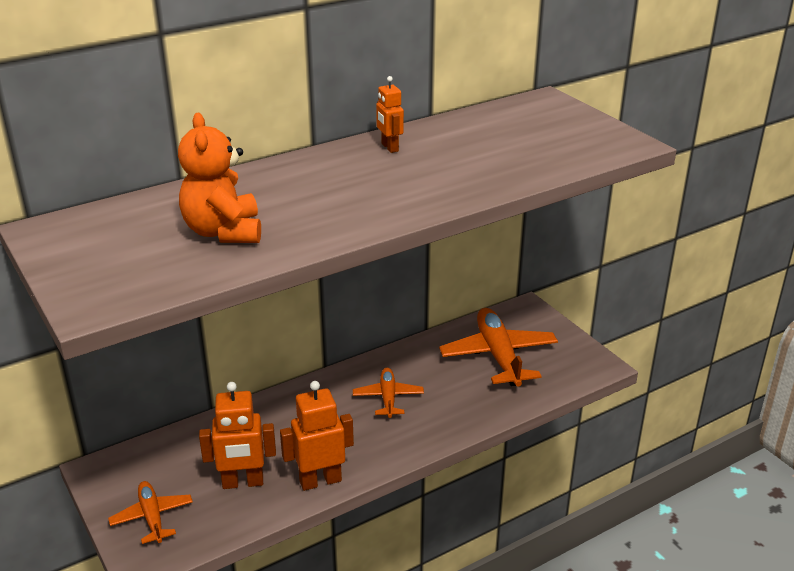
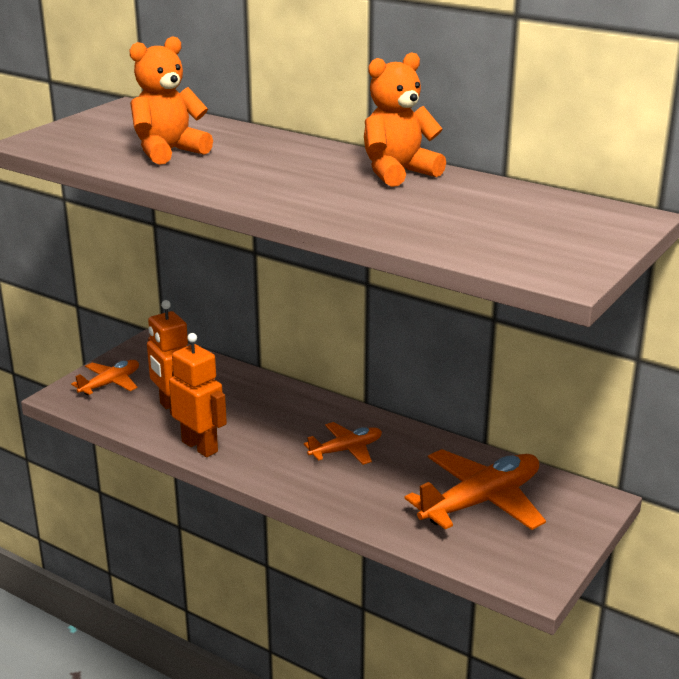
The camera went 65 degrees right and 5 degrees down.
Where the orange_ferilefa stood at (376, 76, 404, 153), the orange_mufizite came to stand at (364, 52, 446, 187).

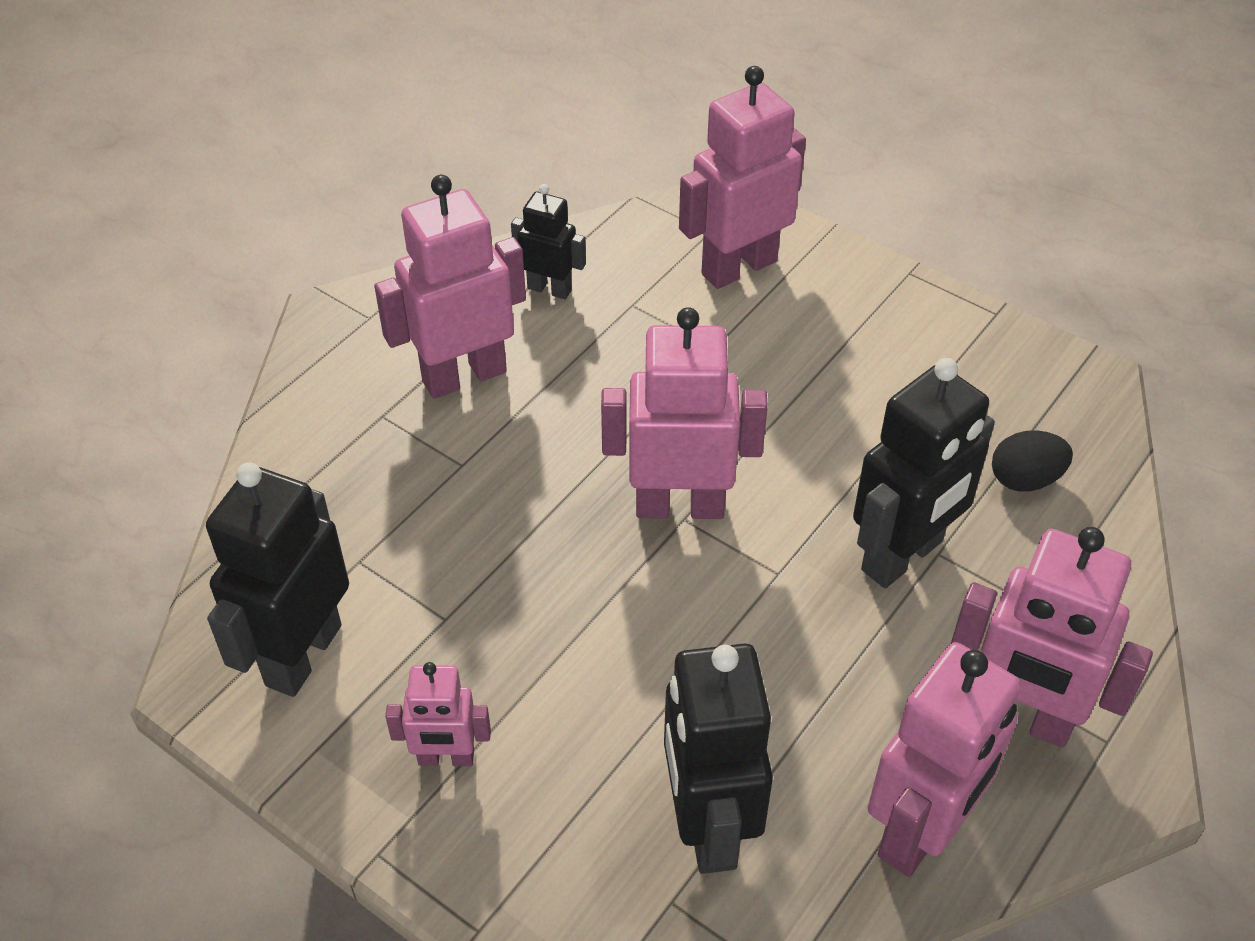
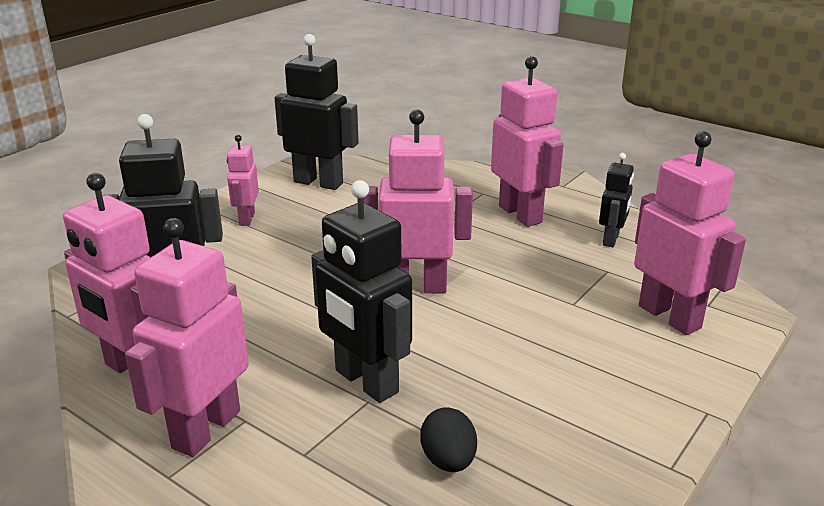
The camera went 90 degrees right and 20 degrees down.
The pink_ferilefa at (601, 307, 768, 519) ended up facing another way, 90 degrees counterclockwise from before.

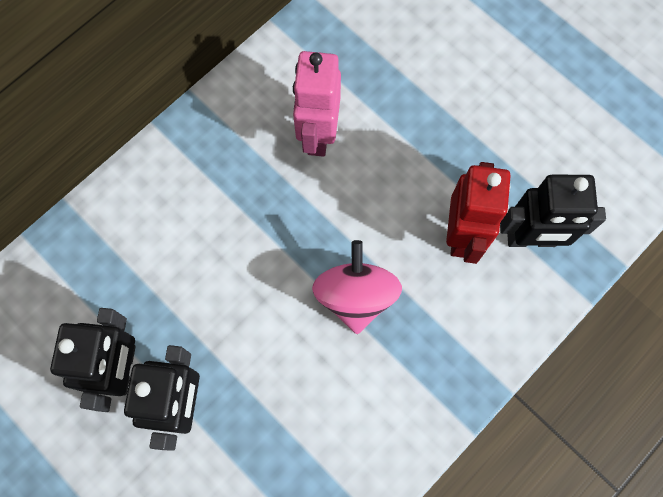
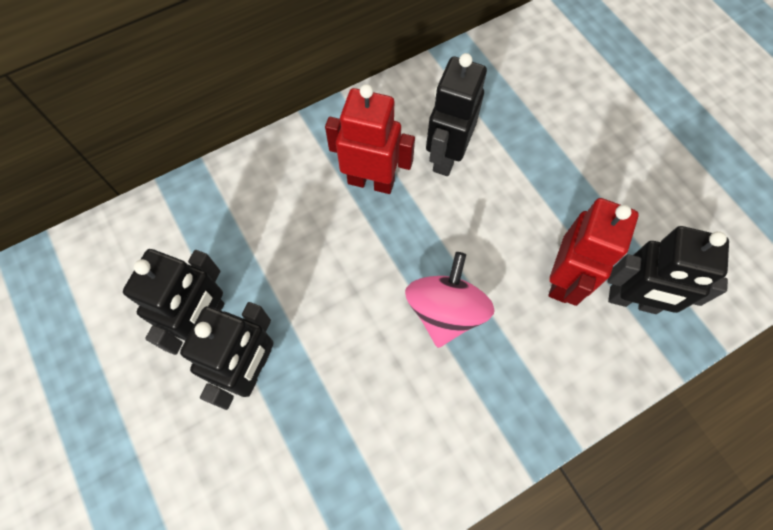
The camera went 15 degrees right and 5 degrees down.
The second view gained the red_ferilefa at (325, 84, 415, 194).
What was the pink_ferilefa at (293, 51, 341, 157) turned into the black_ferilefa at (426, 53, 487, 176).

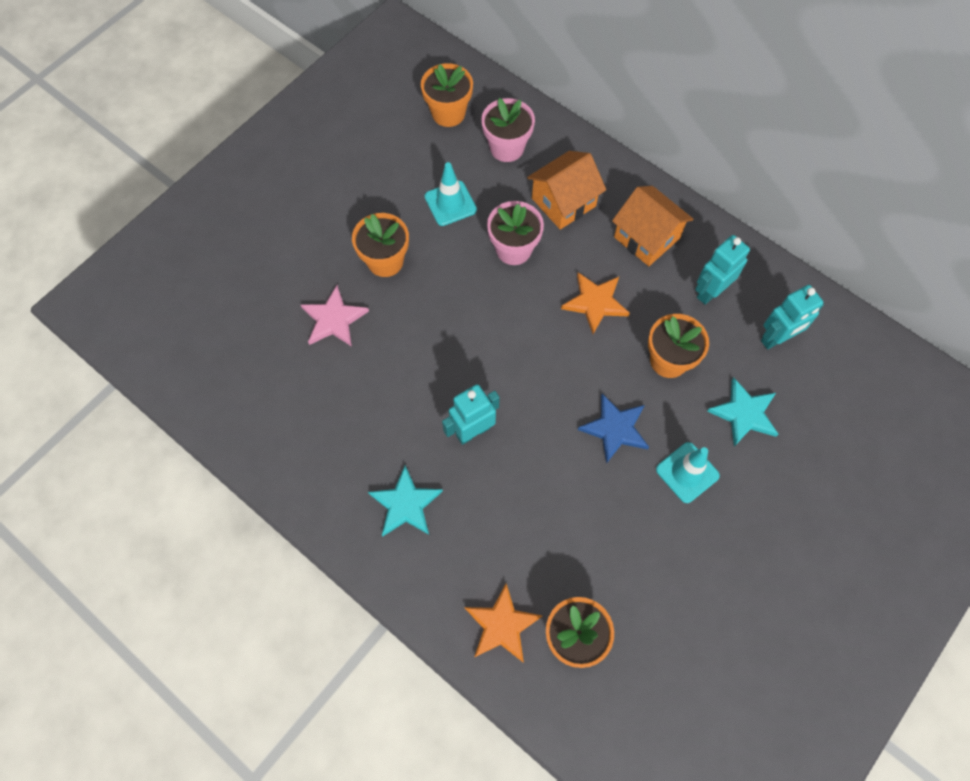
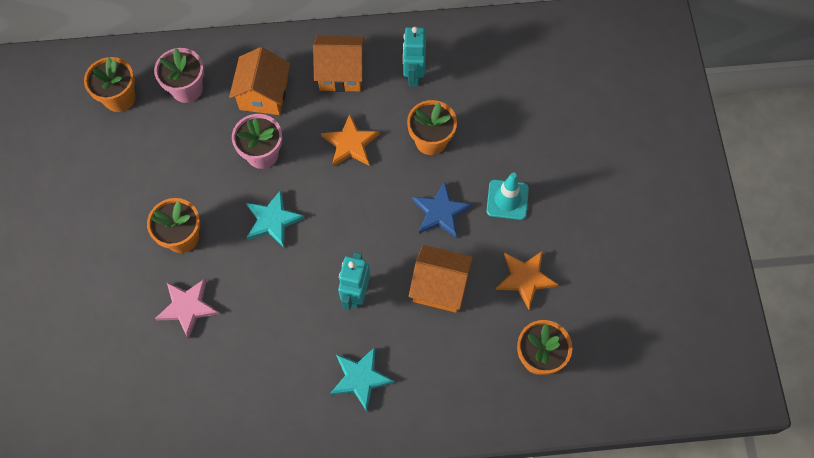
The camera went 45 degrees left and 0 degrees up.
The second view lost the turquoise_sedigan at (425, 162, 477, 226).
The second view lost the turquoise_ferilefa at (761, 285, 824, 349).
The second view gained the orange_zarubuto at (409, 245, 473, 313).
The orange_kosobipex ended up elsewhere, having gone from (464, 584, 542, 663) to (496, 251, 558, 309).
The turquoise_kosobipex ended up elsewhere, having gone from (707, 378, 778, 446) to (246, 190, 305, 248).

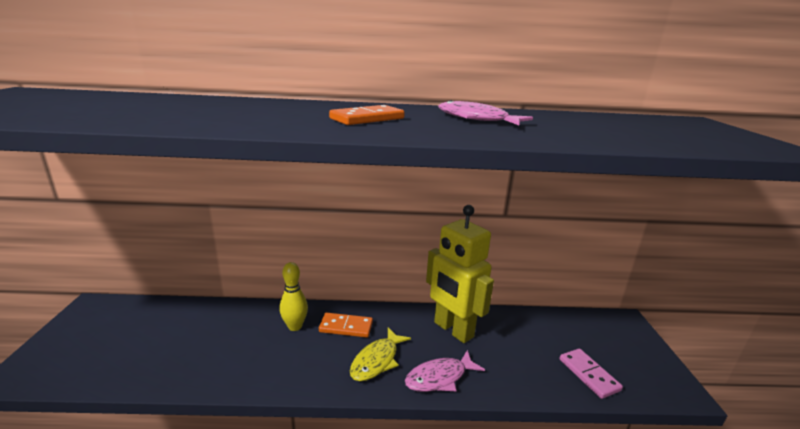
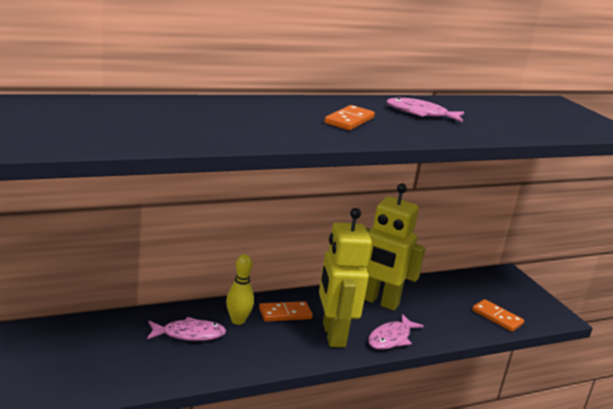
The camera went 25 degrees left and 0 degrees up.
The second view gained the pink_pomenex at (147, 317, 226, 341).
Where the yellow_pomenex stood at (350, 328, 411, 381), the yellow_ferilefa came to stand at (319, 208, 372, 347).
What was the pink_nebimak at (560, 348, 623, 399) turned into the orange_nebimak at (472, 299, 524, 332).

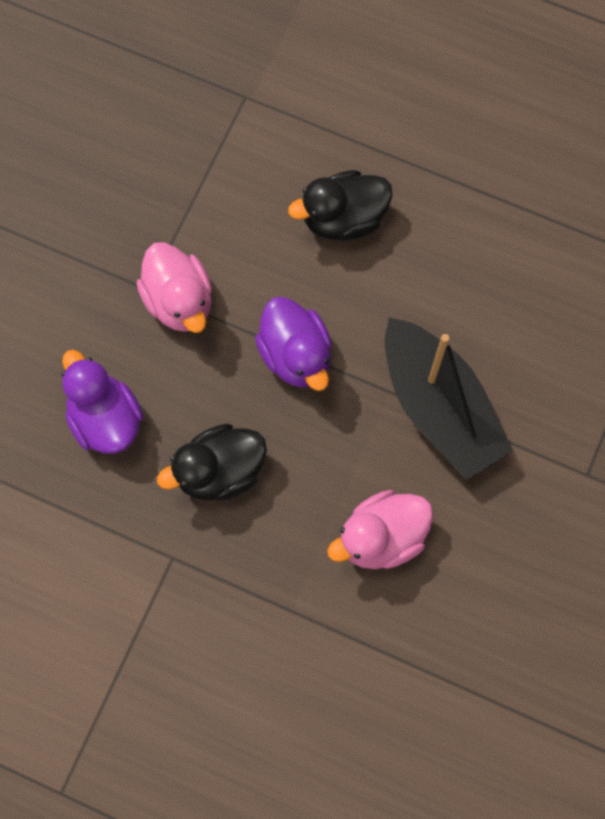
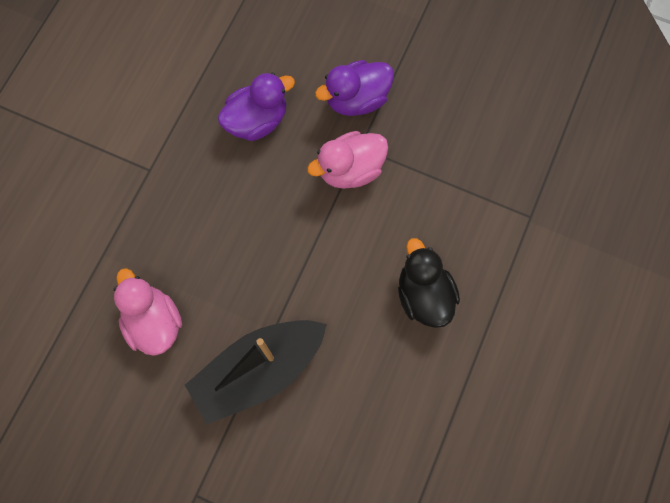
The camera went 90 degrees right and 0 degrees up.
The second view lost the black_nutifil at (157, 424, 267, 500).
The purple_nutifil ended up elsewhere, having gone from (255, 297, 331, 391) to (315, 60, 394, 116).

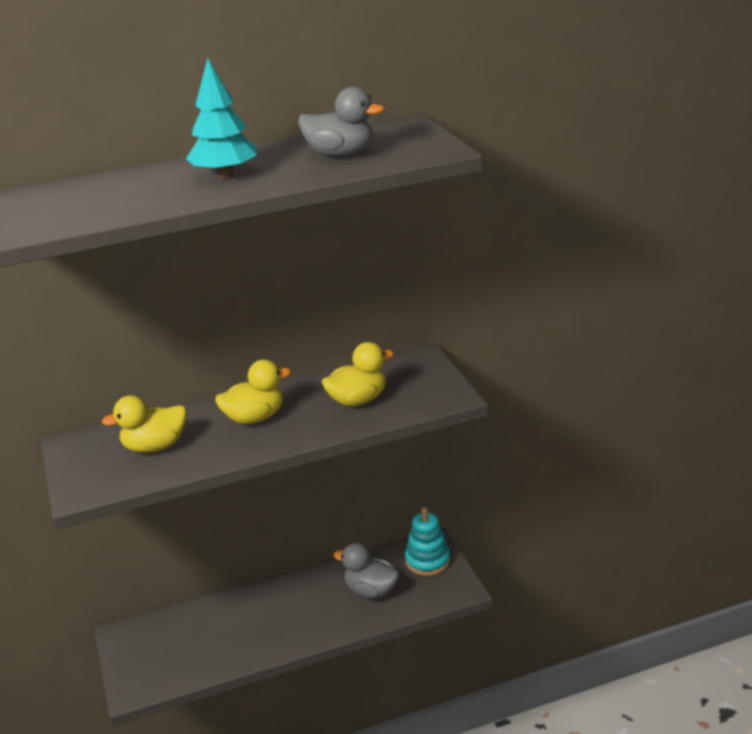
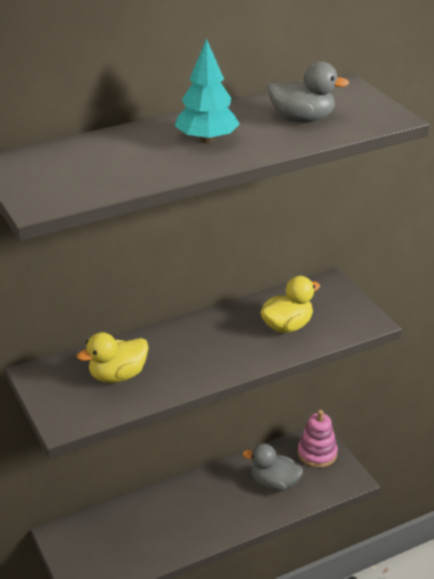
The camera went 10 degrees left and 5 degrees up.
The second view lost the yellow_nutifil at (215, 359, 291, 424).
What was the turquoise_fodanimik at (405, 508, 450, 576) turned into the pink_fodanimik at (298, 410, 338, 468).

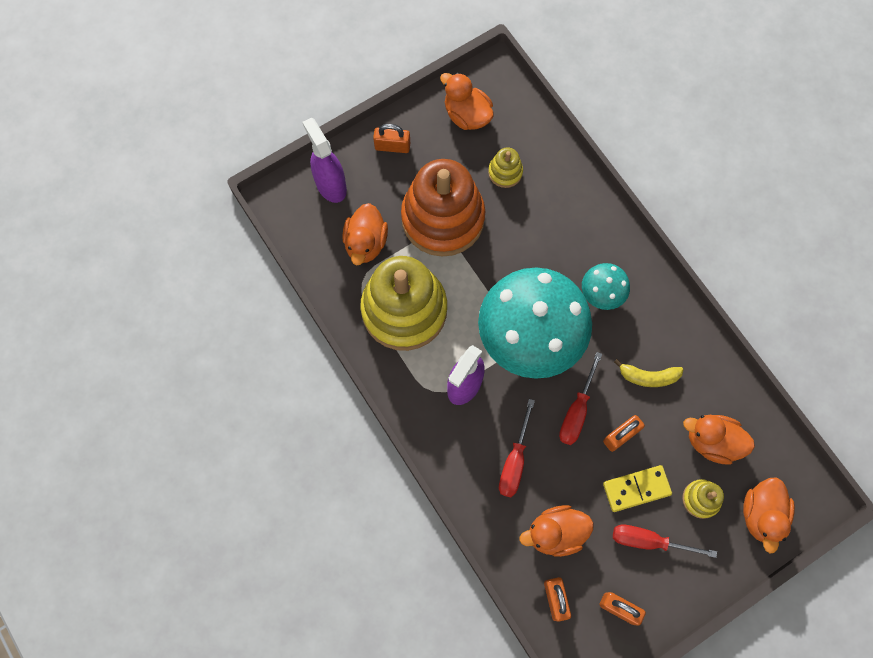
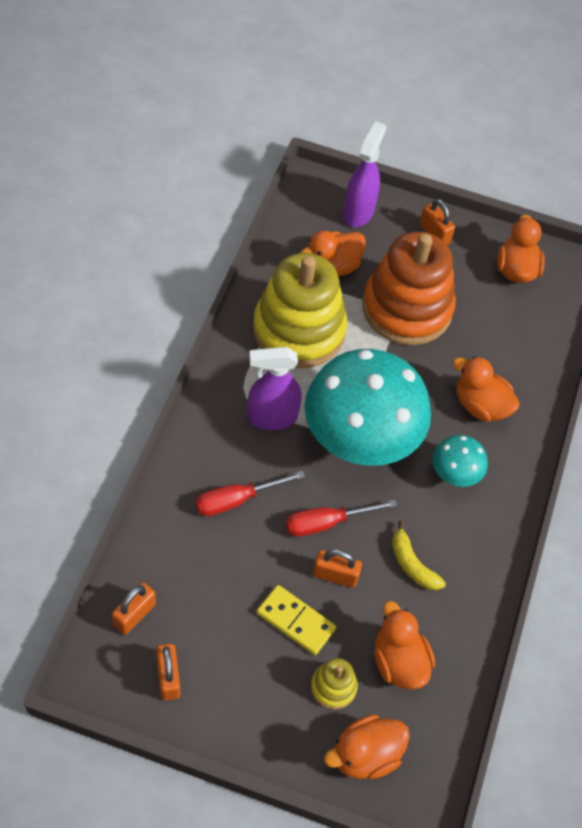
The camera went 45 degrees right and 15 degrees down.
The second view lost the yellow_fodanimik at (488, 148, 523, 188).
The second view lost the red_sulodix at (613, 524, 717, 558).
The orange_nutifil ended up elsewhere, having gone from (519, 505, 594, 557) to (453, 356, 520, 422).

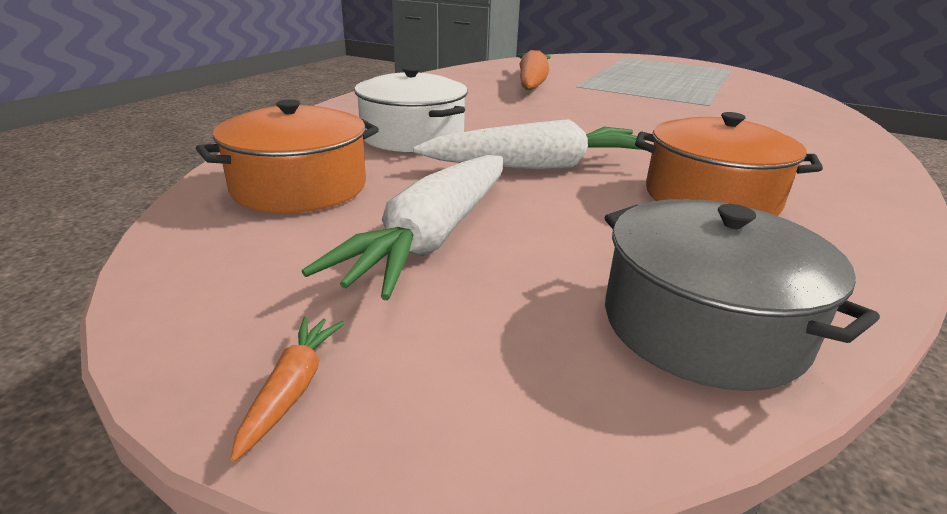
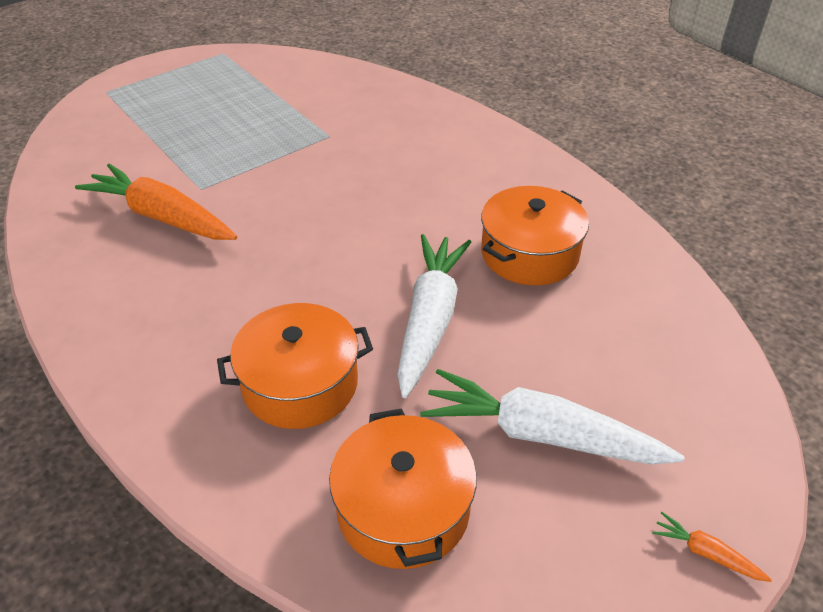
The camera went 65 degrees left and 15 degrees up.
The second view lost the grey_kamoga at (604, 199, 880, 391).
What was the white_kamoga at (354, 66, 468, 152) turned into the orange_kamoga at (217, 303, 373, 429).
The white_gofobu at (302, 155, 503, 300) ended up facing another way, 150 degrees clockwise from before.

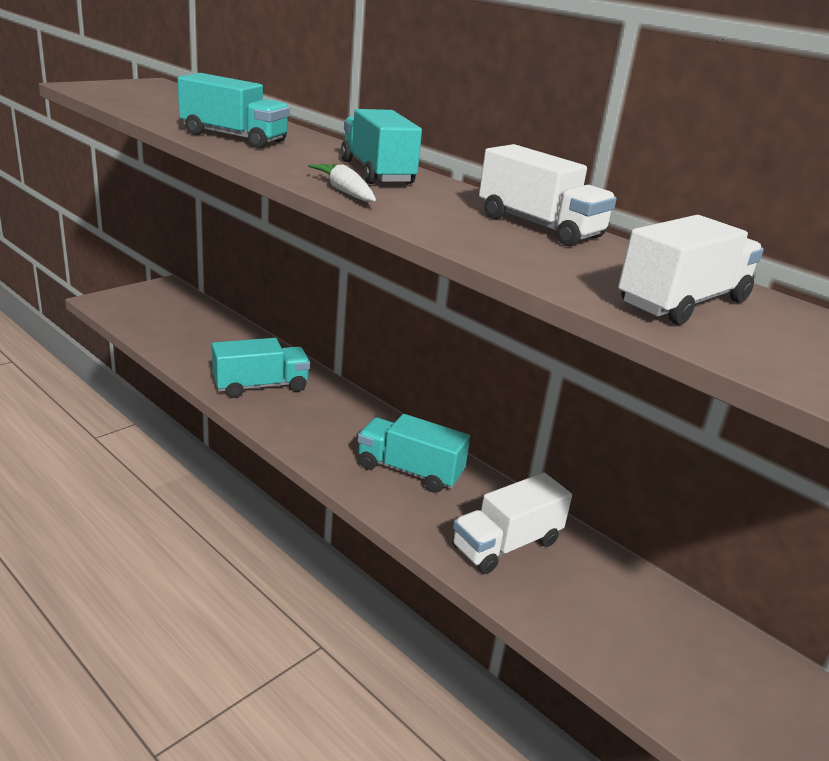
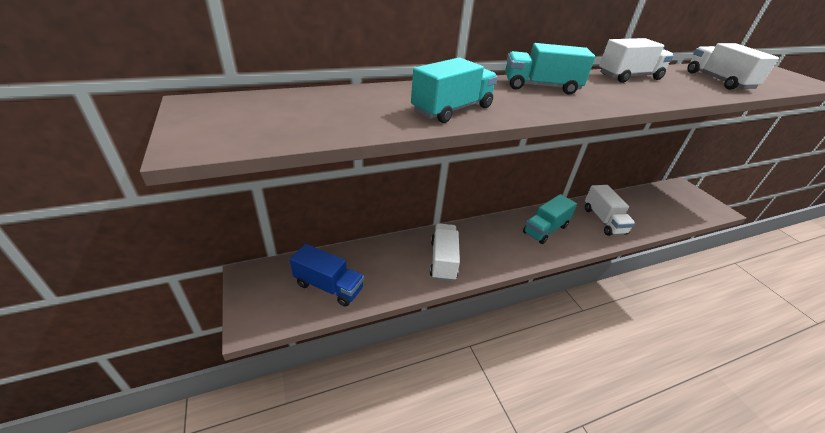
The camera went 65 degrees left and 10 degrees up.
The second view lost the white_gofobu at (308, 163, 376, 202).
The second view gained the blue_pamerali at (290, 244, 364, 307).
What was the turquoise_pamerali at (212, 338, 310, 398) turned into the white_pamerali at (430, 223, 460, 281).

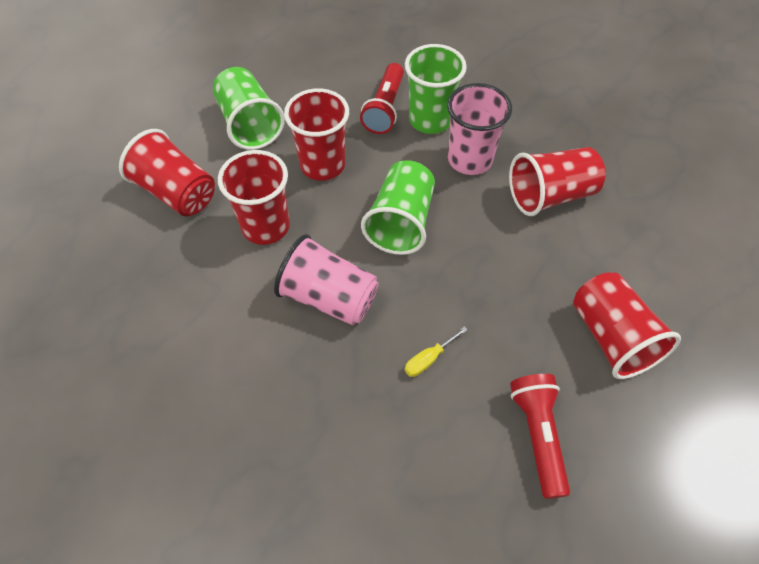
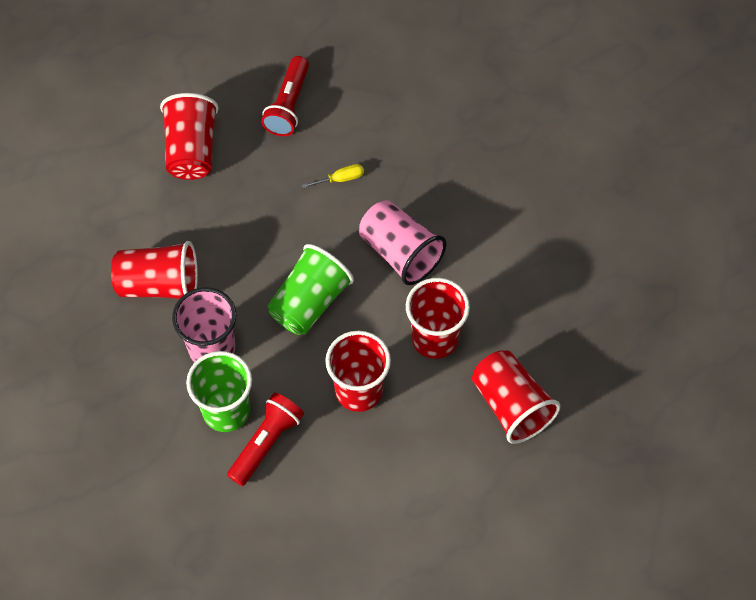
The camera went 160 degrees left and 5 degrees up.
The second view lost the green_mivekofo at (213, 67, 285, 150).

